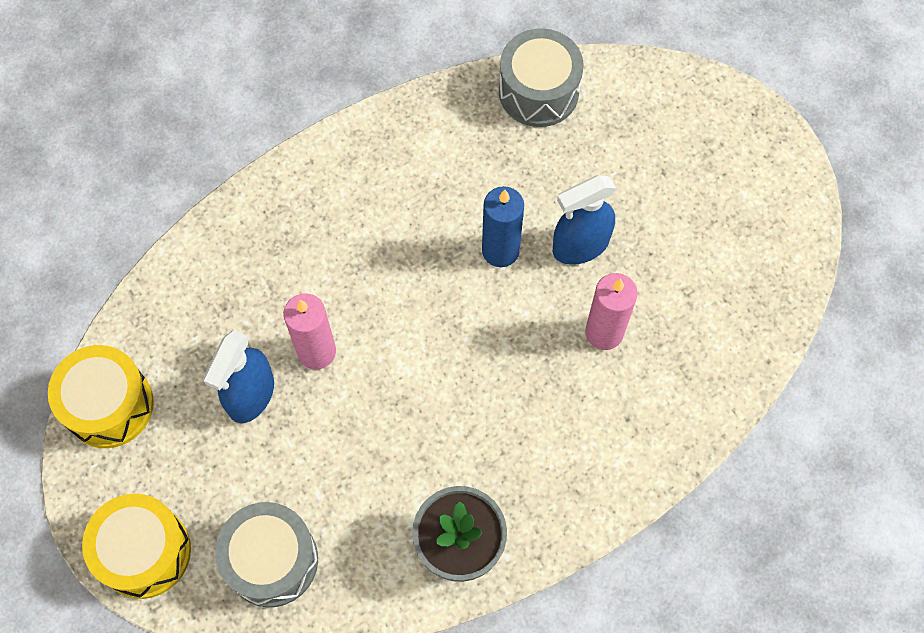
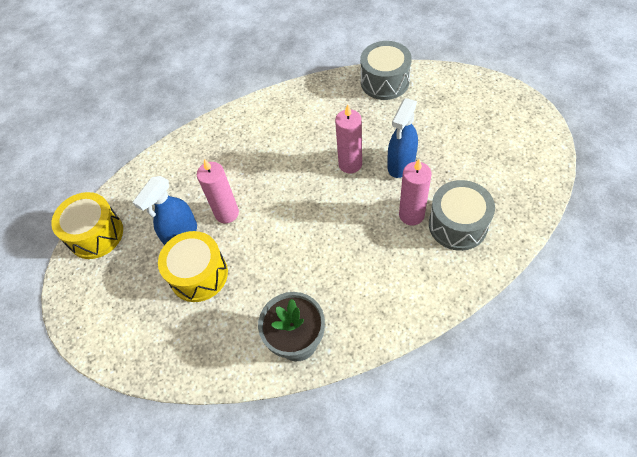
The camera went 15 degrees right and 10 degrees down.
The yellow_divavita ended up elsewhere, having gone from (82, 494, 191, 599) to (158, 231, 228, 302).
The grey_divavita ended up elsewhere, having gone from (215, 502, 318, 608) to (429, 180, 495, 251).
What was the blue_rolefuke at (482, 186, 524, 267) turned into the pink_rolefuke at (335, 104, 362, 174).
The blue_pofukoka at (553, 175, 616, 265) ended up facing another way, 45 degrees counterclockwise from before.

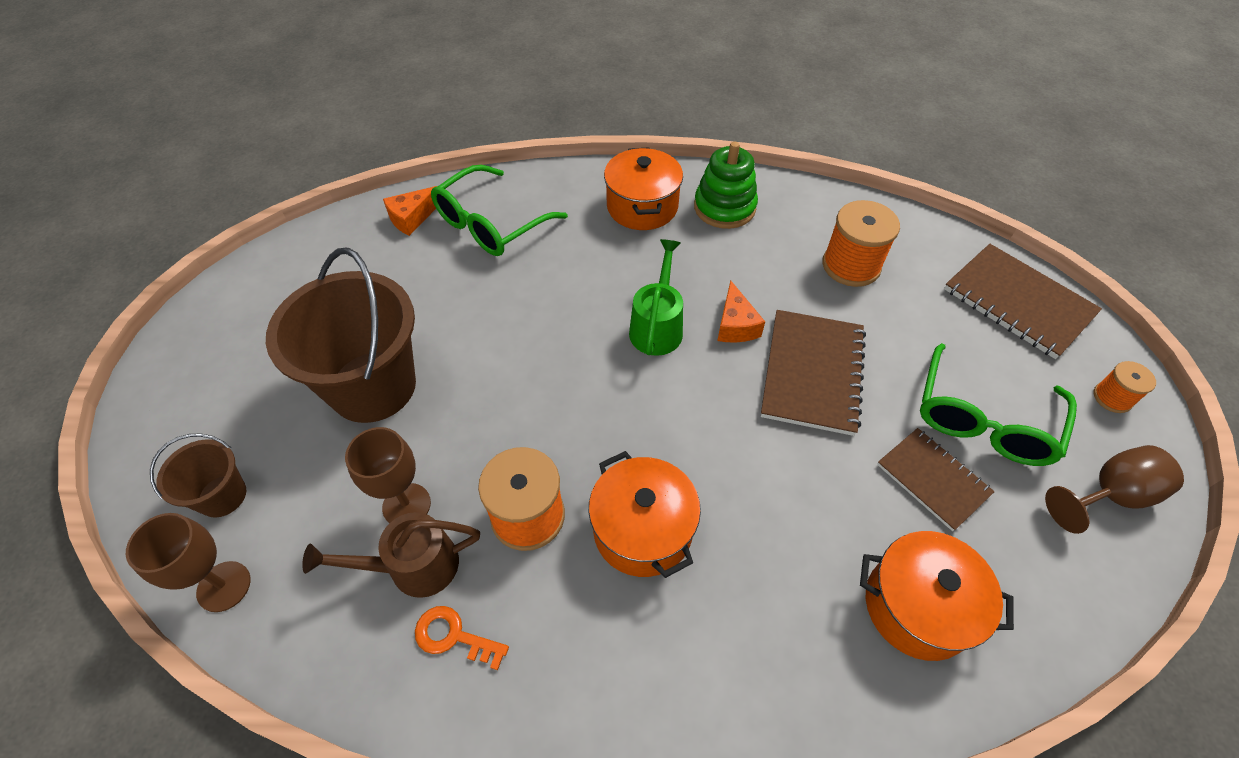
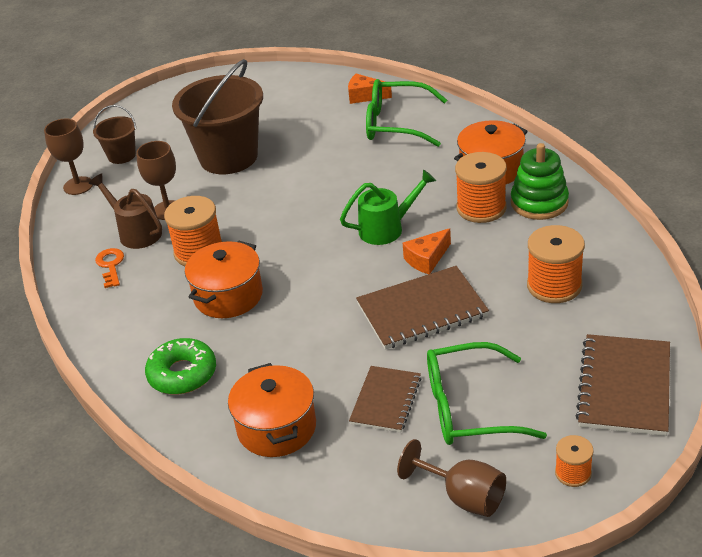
The camera went 60 degrees right and 15 degrees down.
The second view gained the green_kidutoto at (145, 338, 216, 394).
The second view gained the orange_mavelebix at (455, 152, 507, 223).

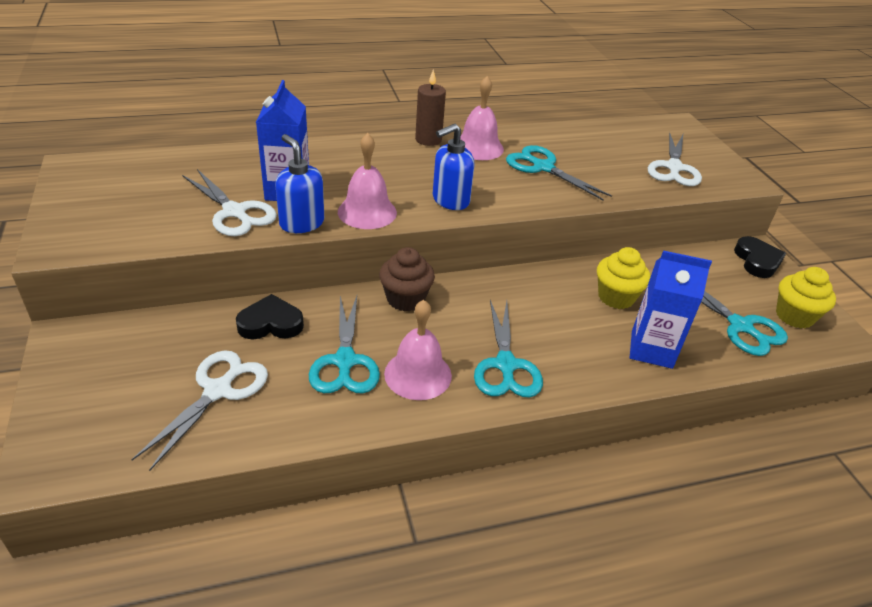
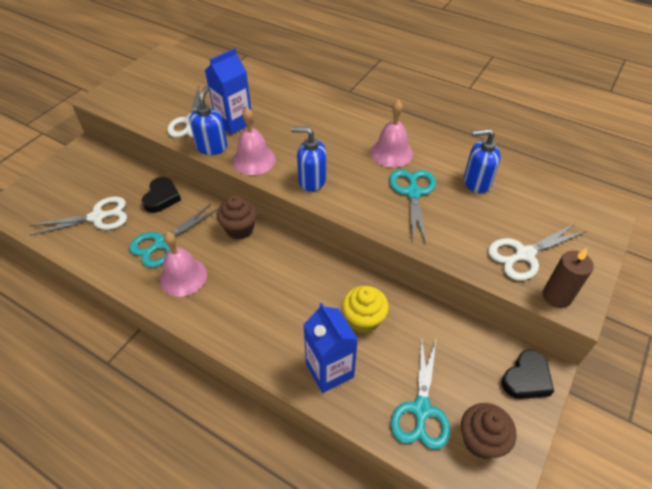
The camera went 50 degrees right and 10 degrees up.
The second view lost the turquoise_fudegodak at (474, 300, 543, 398).
The second view gained the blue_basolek at (464, 129, 501, 193).
The brown_rolefuke ended up elsewhere, having gone from (415, 70, 446, 146) to (543, 248, 594, 308).
What was the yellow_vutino at (776, 267, 836, 329) turned into the brown_vutino at (461, 403, 516, 459).
The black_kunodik at (236, 294, 304, 339) ended up facing another way, 60 degrees clockwise from before.

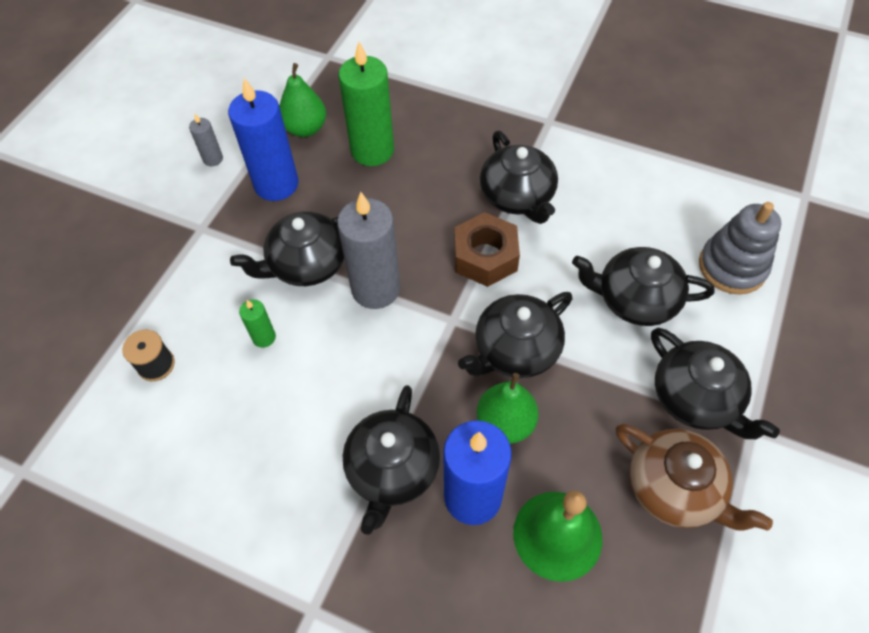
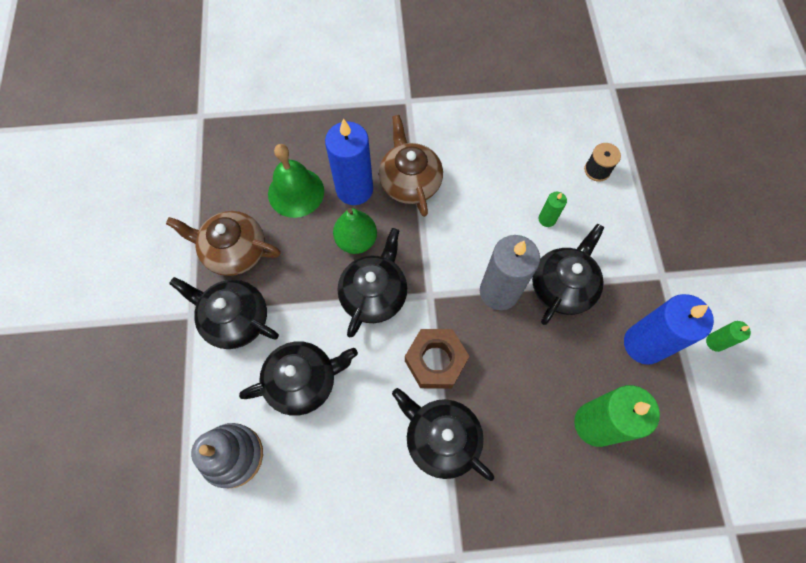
The camera went 150 degrees right and 10 degrees up.
The second view lost the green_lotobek at (279, 63, 326, 137).
What was the grey_rolefuke at (189, 114, 223, 166) turned into the green_rolefuke at (706, 321, 751, 352).
What was the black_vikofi at (343, 385, 440, 535) turned into the brown_vikofi at (379, 115, 443, 217).

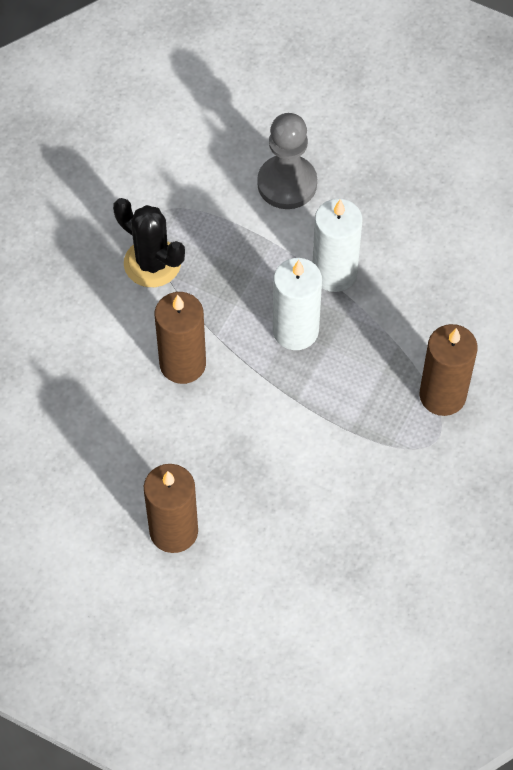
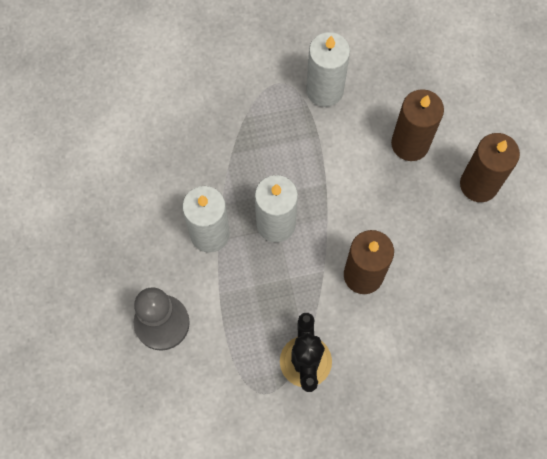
The camera went 130 degrees left and 10 degrees up.
The second view gained the white_rolefuke at (306, 32, 350, 107).
The brown_rolefuke ended up elsewhere, having gone from (419, 324, 478, 416) to (391, 89, 444, 161).

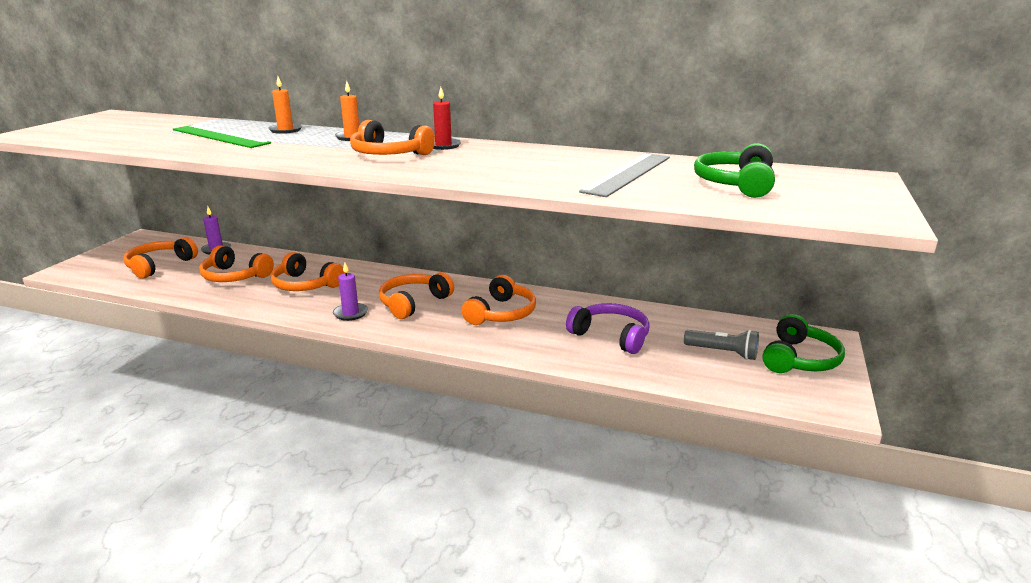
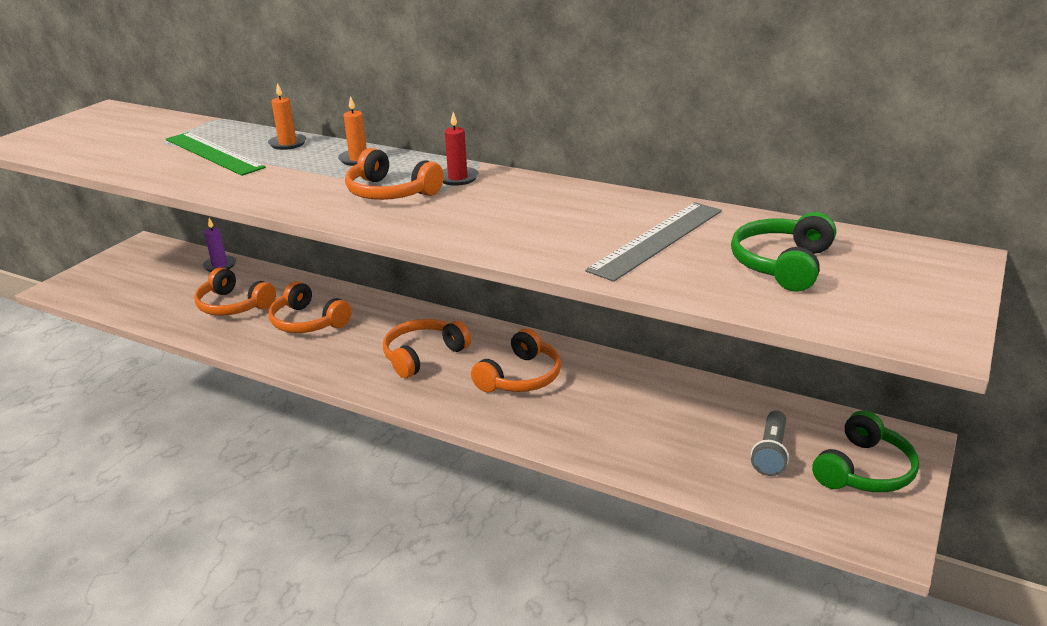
The camera went 10 degrees right and 5 degrees up.
The second view lost the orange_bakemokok at (123, 237, 198, 279).
The second view lost the purple_rolefuke at (333, 262, 368, 321).
The second view lost the purple_bakemokok at (566, 303, 650, 354).
The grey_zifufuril at (684, 330, 759, 360) ended up facing another way, 75 degrees clockwise from before.

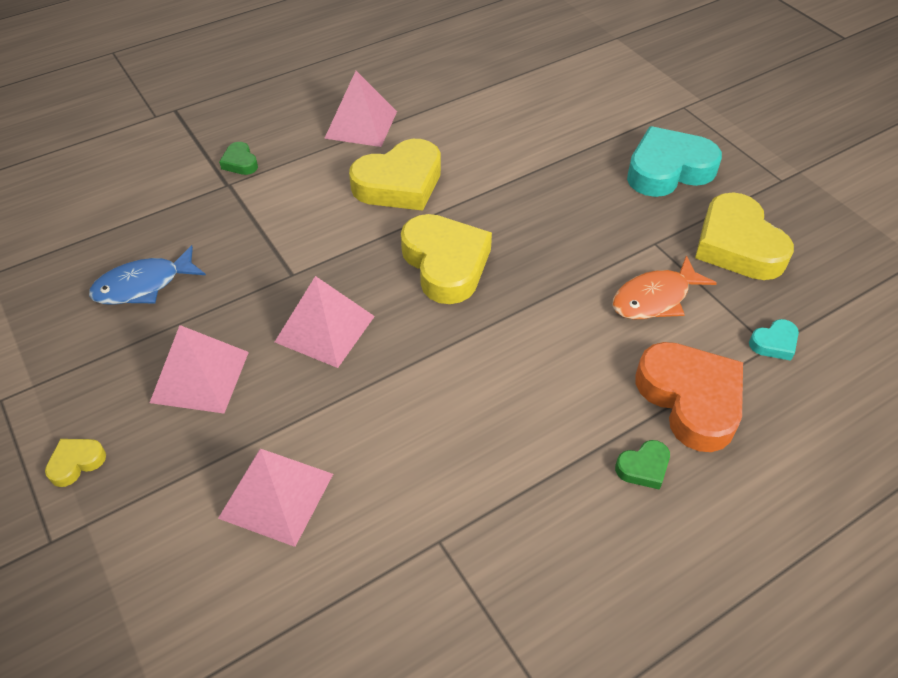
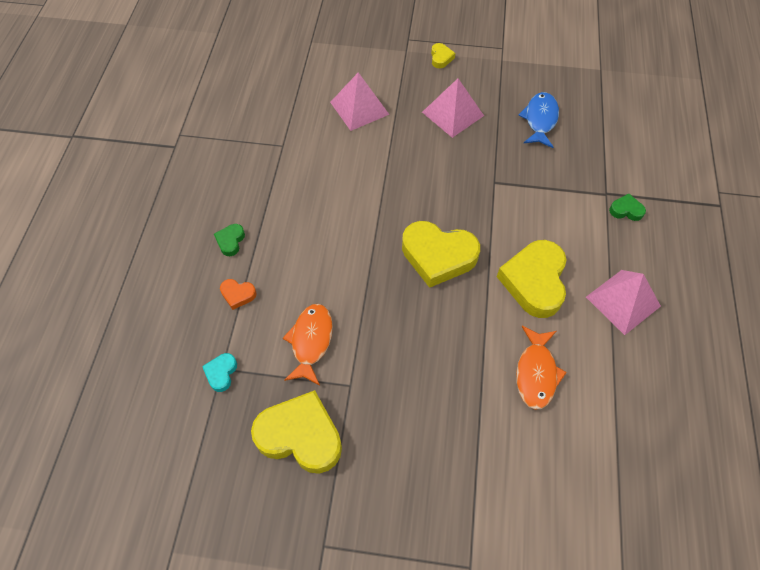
The camera went 130 degrees right and 10 degrees up.
The second view lost the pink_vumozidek at (275, 276, 375, 368).
The second view lost the turquoise_kunodik at (627, 126, 722, 197).
The second view gained the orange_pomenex at (516, 326, 567, 410).
The size of the orange_kunodik at (635, 342, 743, 452) changed by a factor of 0.45.

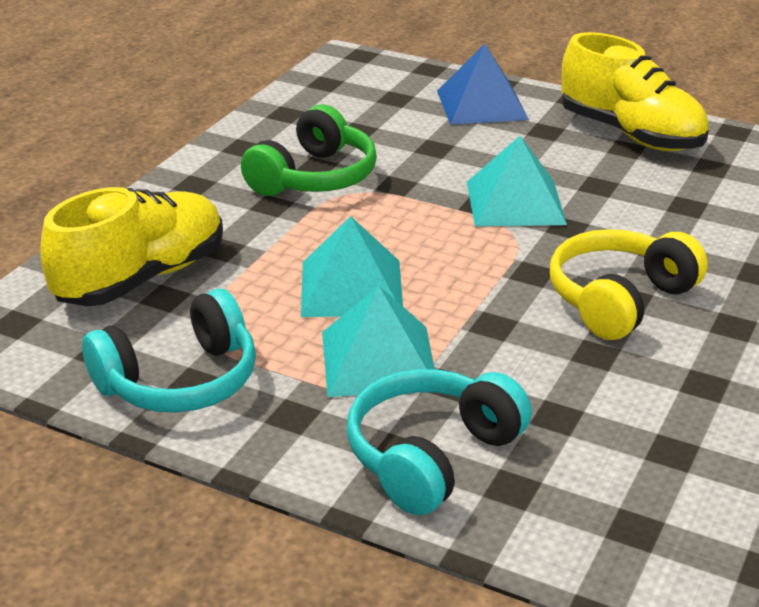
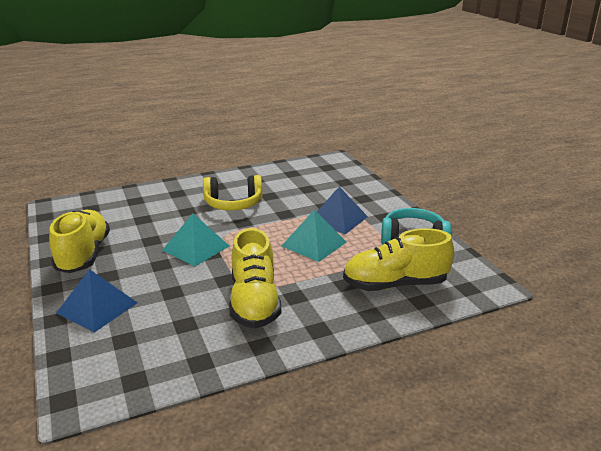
The camera went 140 degrees left and 5 degrees down.
The second view lost the turquoise_bakemokok at (347, 369, 532, 515).
Where the green_bakemokok stood at (241, 105, 377, 196), the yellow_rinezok came to stand at (229, 228, 281, 329).
What was the turquoise_vumozidek at (322, 286, 435, 397) turned into the blue_vumozidek at (317, 186, 368, 234).

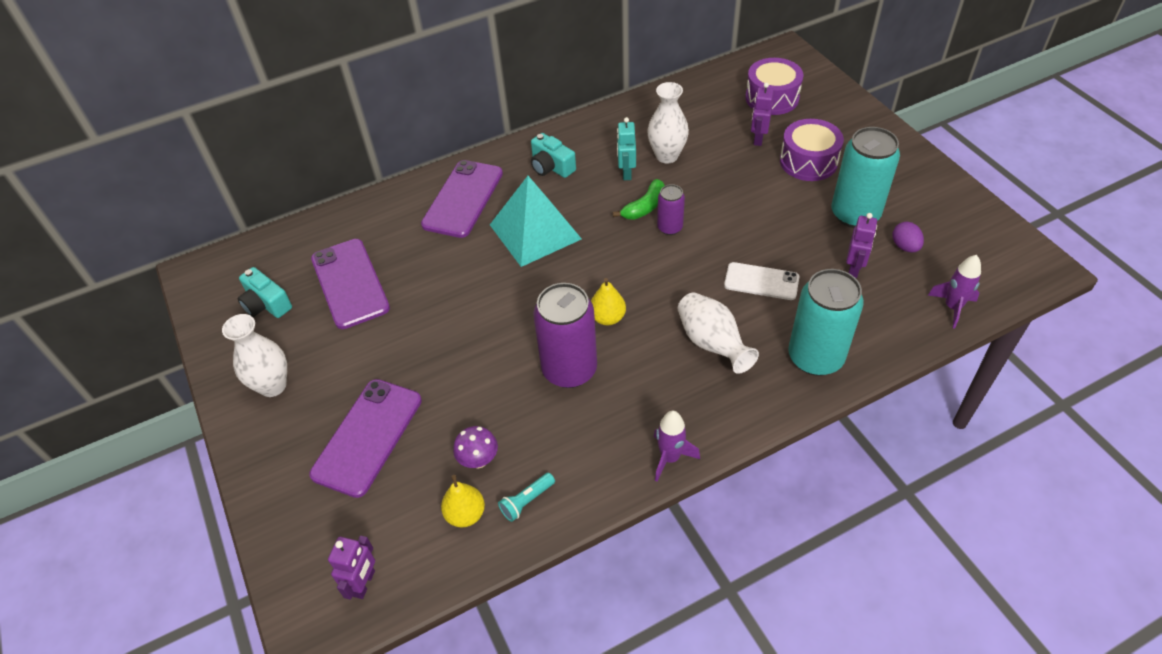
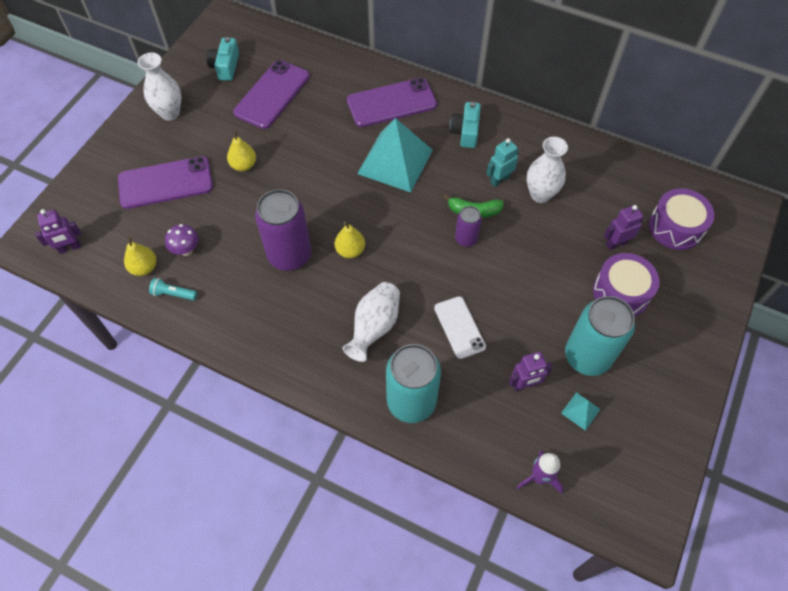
The camera went 50 degrees right and 10 degrees up.
The second view lost the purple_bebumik at (654, 411, 700, 481).
The second view gained the yellow_lotobek at (227, 130, 256, 171).
Where the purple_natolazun stood at (893, 222, 924, 253), the turquoise_vumozidek came to stand at (561, 392, 601, 431).

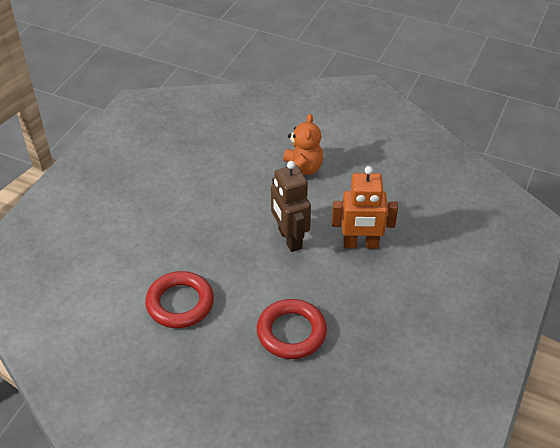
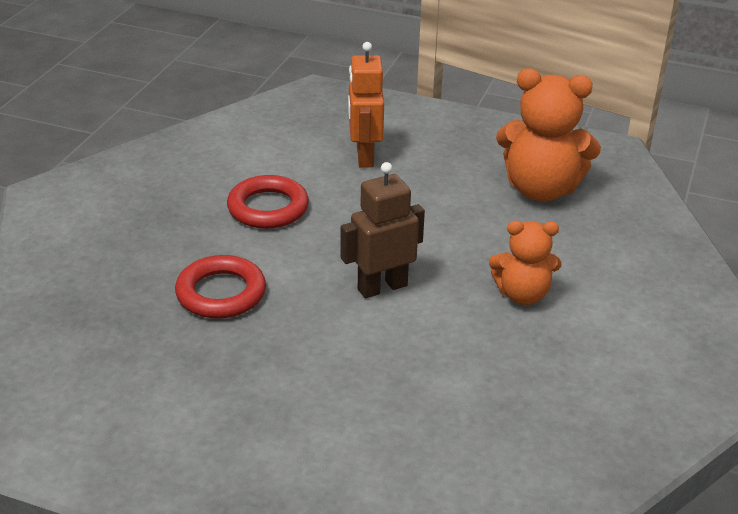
The camera went 85 degrees right and 10 degrees down.
The second view gained the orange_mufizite at (496, 68, 601, 201).
The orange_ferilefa ended up elsewhere, having gone from (332, 166, 398, 249) to (348, 42, 384, 168).

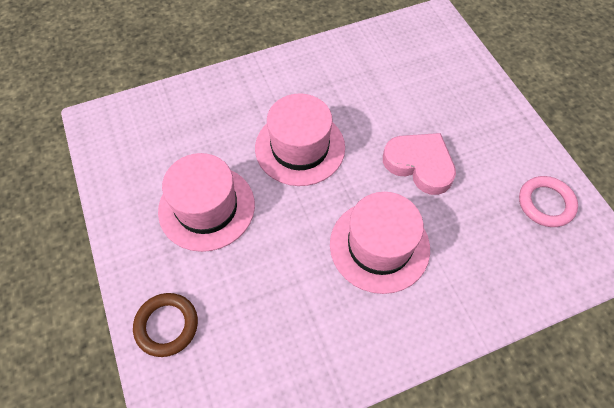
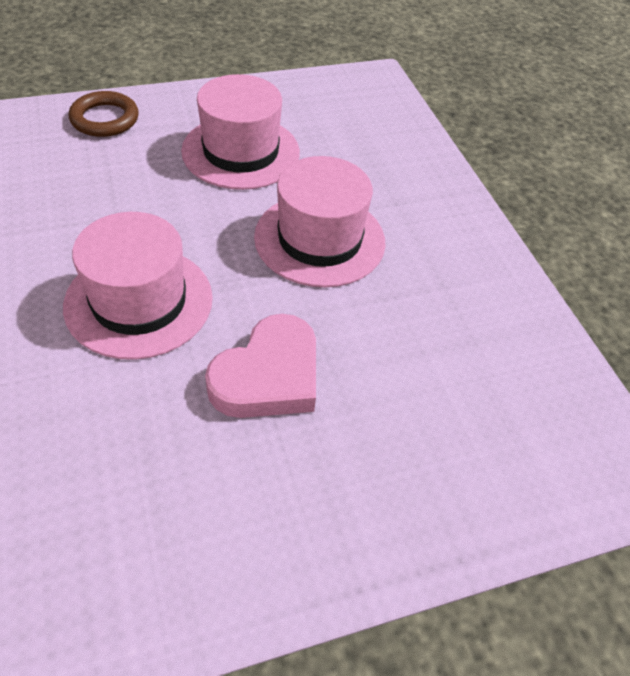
The camera went 90 degrees right and 10 degrees down.
The second view lost the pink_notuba at (519, 176, 578, 227).

